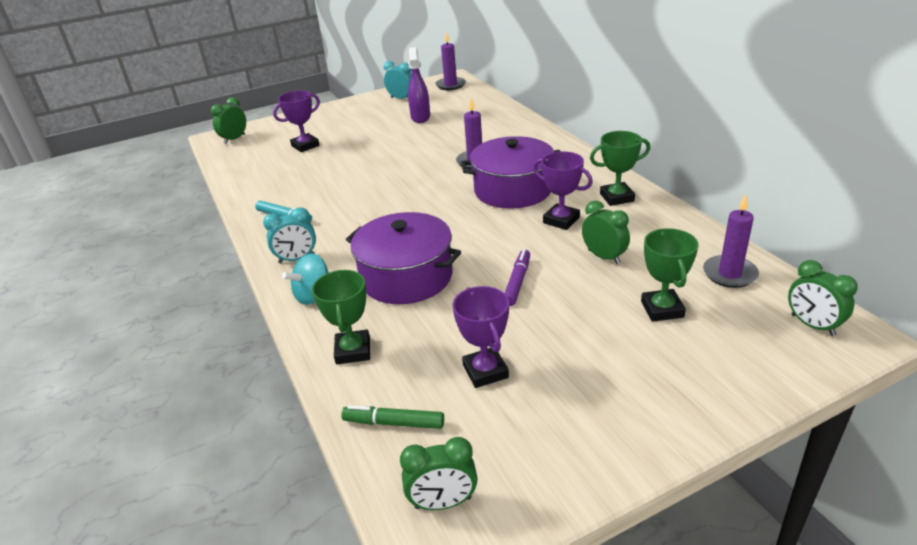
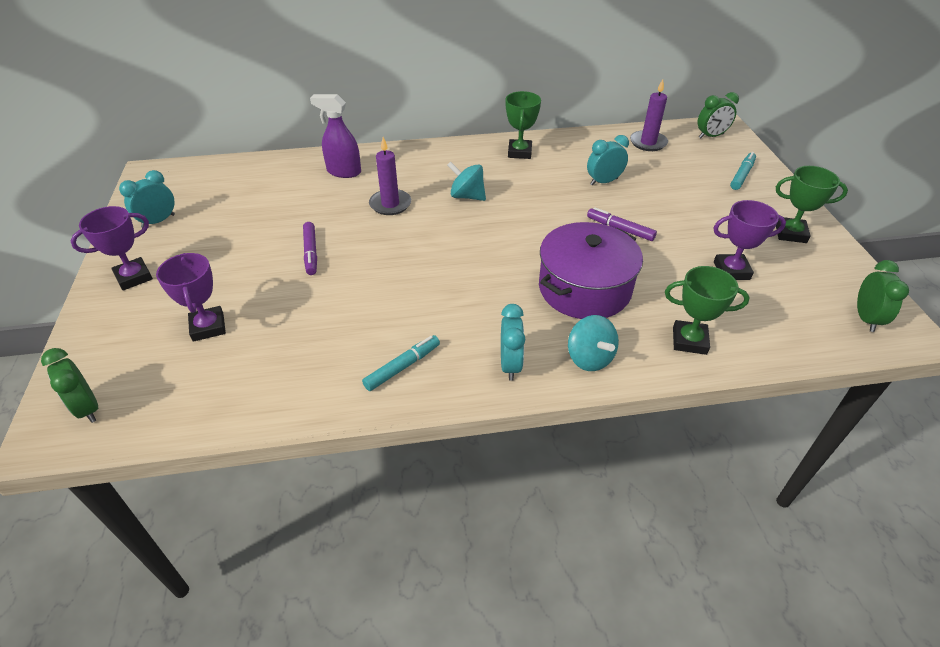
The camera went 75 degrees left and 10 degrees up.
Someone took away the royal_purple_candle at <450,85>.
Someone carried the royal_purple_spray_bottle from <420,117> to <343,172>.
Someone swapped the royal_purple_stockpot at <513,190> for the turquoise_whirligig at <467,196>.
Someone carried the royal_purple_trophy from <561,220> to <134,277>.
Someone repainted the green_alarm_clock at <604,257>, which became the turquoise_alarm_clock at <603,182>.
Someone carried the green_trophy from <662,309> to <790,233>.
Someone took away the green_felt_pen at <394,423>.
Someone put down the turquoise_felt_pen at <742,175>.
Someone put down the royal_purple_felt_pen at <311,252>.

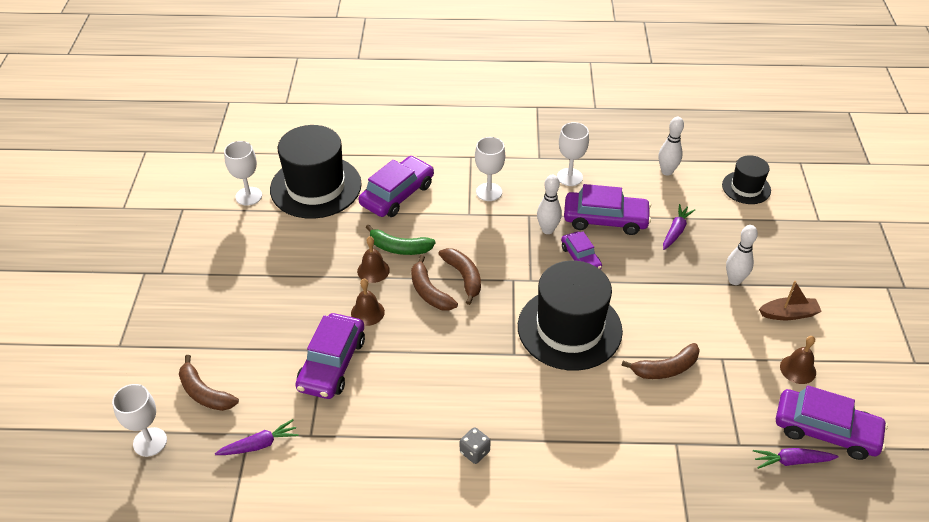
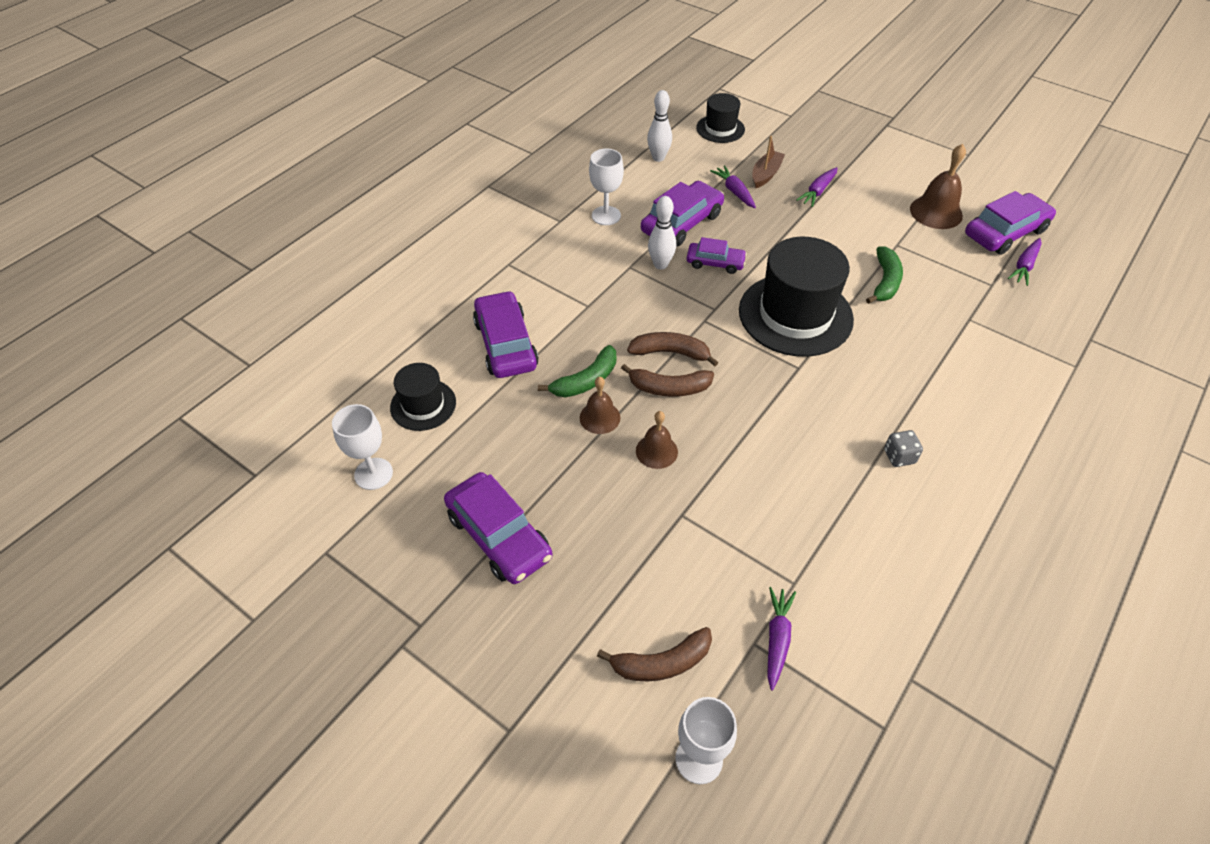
The camera went 55 degrees left and 5 degrees up.
Someone scaled the jet-black_tall_hat at <316,187> by 0.53.
Someone took away the snow-white_goblet at <489,192>.
Someone swapped the snow-white_tenpin at <734,280> for the royal_purple_root_vegetable at <817,191>.
Someone carried the dark_brown_toy_boat from <788,314> to <766,174>.
Someone carried the royal_purple_toy_car from <332,363> to <499,536>.
Someone scaled the dark_brown_bell at <798,369> by 1.55.
Someone repainted the dark_brown_banana at <665,368>, which became the green_banana at <885,282>.

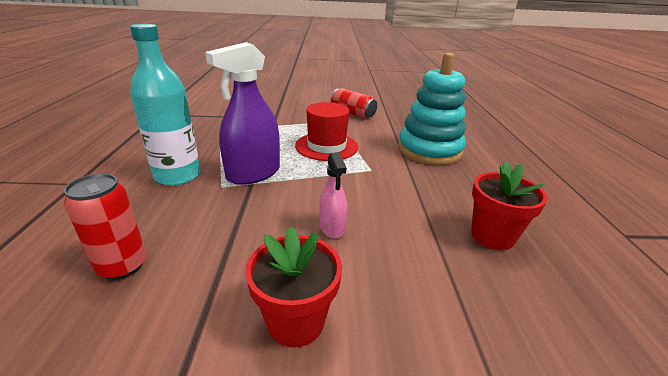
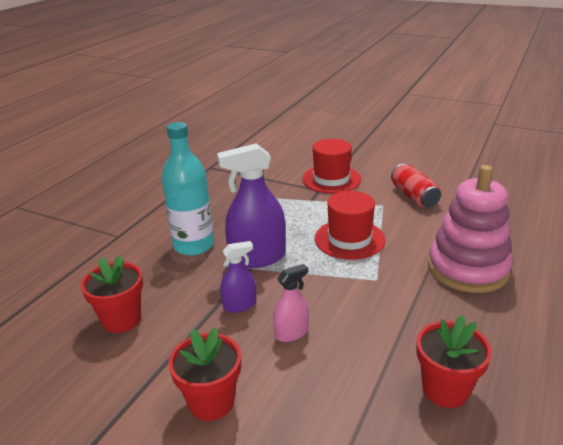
The camera went 30 degrees right and 0 degrees up.
Someone repainted the turquoise_stacking_rings at <429,150>, which became the rose-pink_stacking_rings at <467,269>.
Someone rotated the rose-pink_spray_bottle at <332,227> by 135 degrees counterclockwise.
Someone swapped the scarlet_soda_can at <123,266> for the scarlet_flower_pot at <122,319>.
Someone put down the scarlet_tall_hat at <331,179>.
Someone put down the royal_purple_spray_bottle at <239,305>.

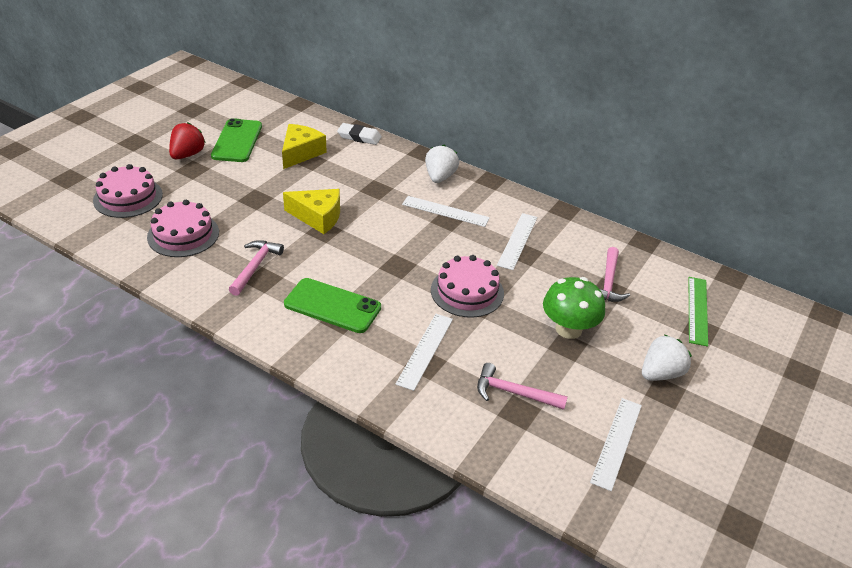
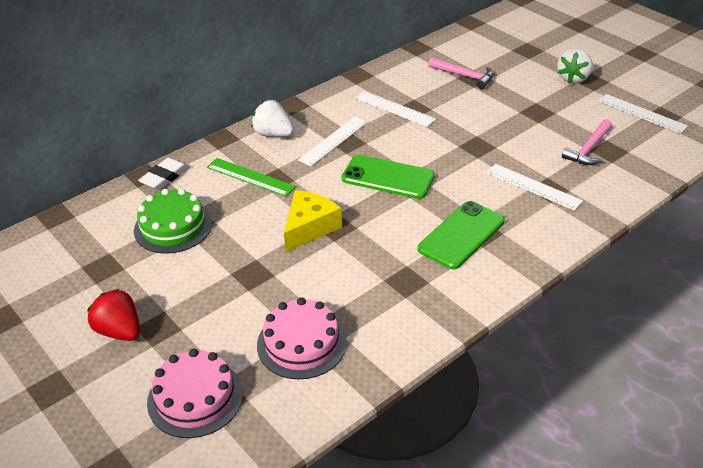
The camera went 70 degrees left and 0 degrees up.
Someone carried the green_mobile_phone from <237,141> to <388,177>.
Someone swapped the golden_cheese at <301,153> for the green_layer_cake at <173,227>.
Someone took away the rose-pink_claw_hammer at <255,267>.
Someone took away the rose-pink_layer_cake at <467,291>.
Someone took away the green_fungus at <568,329>.
Someone carried the green_ruler from <697,310> to <250,177>.
Someone rotated the snow-white_toy_strawberry at <660,373> by 135 degrees counterclockwise.

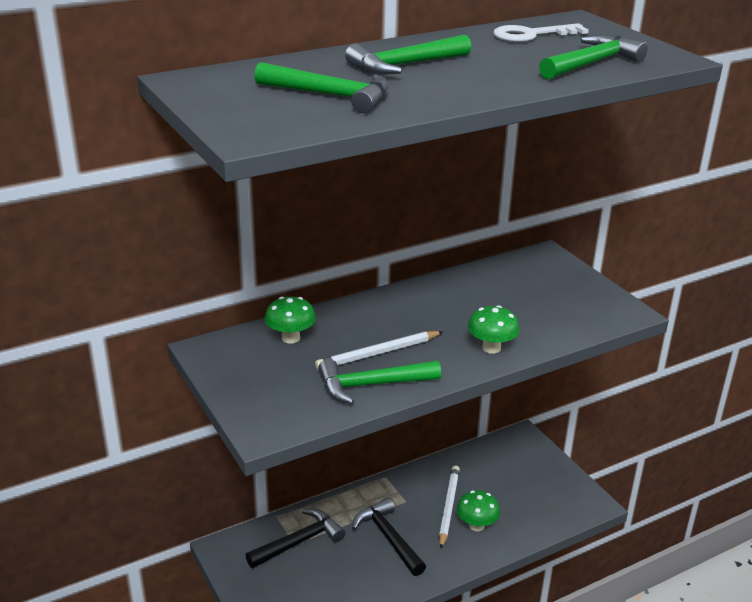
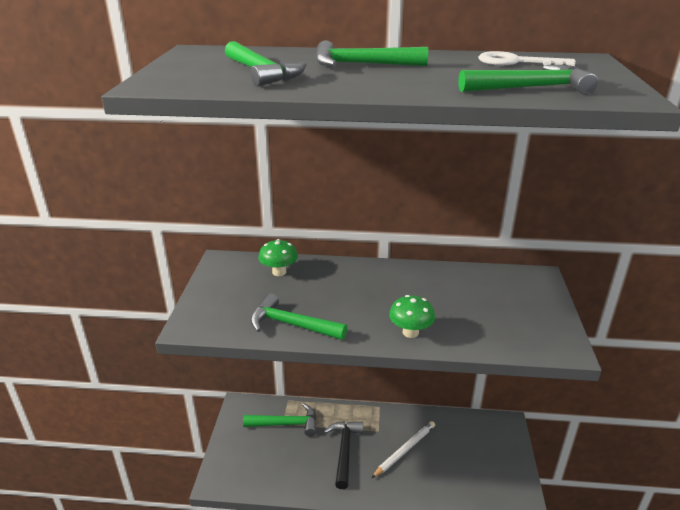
The camera went 35 degrees right and 0 degrees up.
Someone took away the snow-white_pencil at <378,353>.
Someone took away the green_fungus at <476,525>.
Someone repainted the jet-black_claw_hammer at <299,542>, which became the green_claw_hammer at <286,424>.

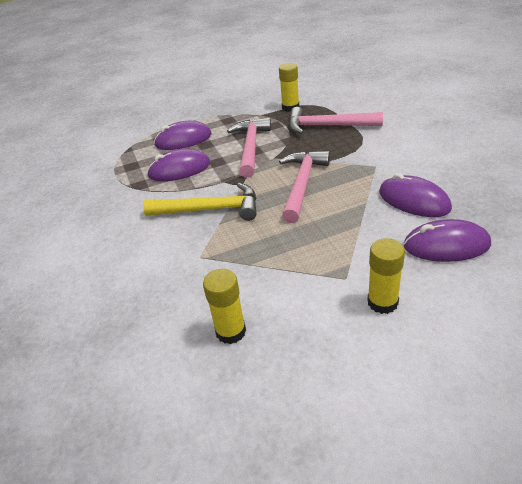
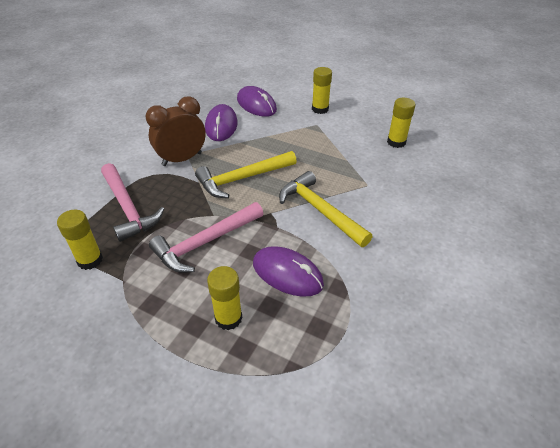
The camera went 135 degrees left and 5 degrees up.
Someone swapped the royal_purple_mouse at <183,140> for the golden_stick_of_glue at <228,318>.
Someone repainted the rose-pink_claw_hammer at <302,184>, which became the golden_claw_hammer at <242,178>.
Someone put down the dark_brown_alarm_clock at <182,159>.

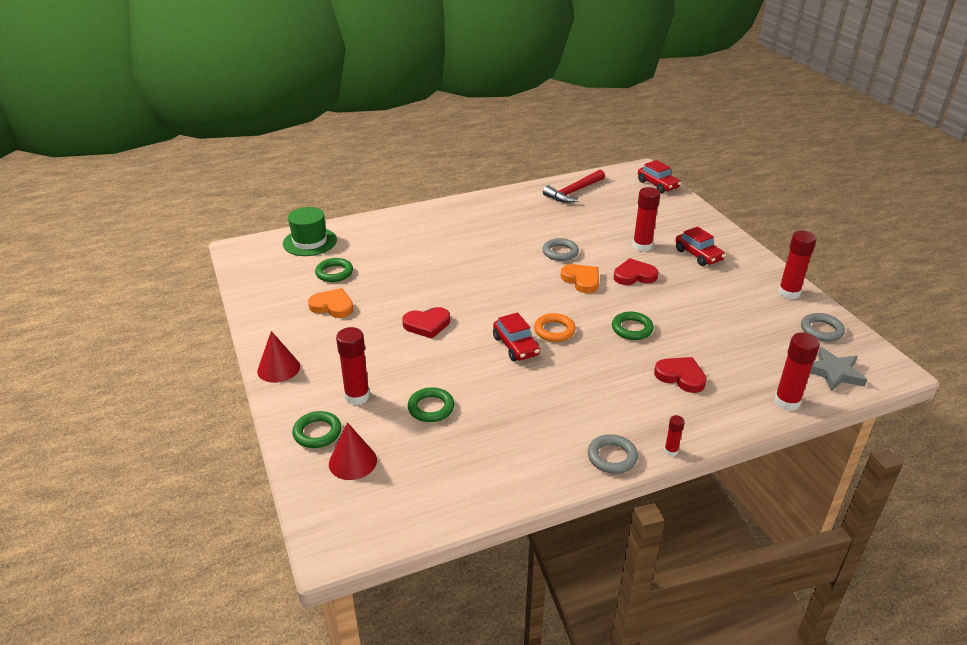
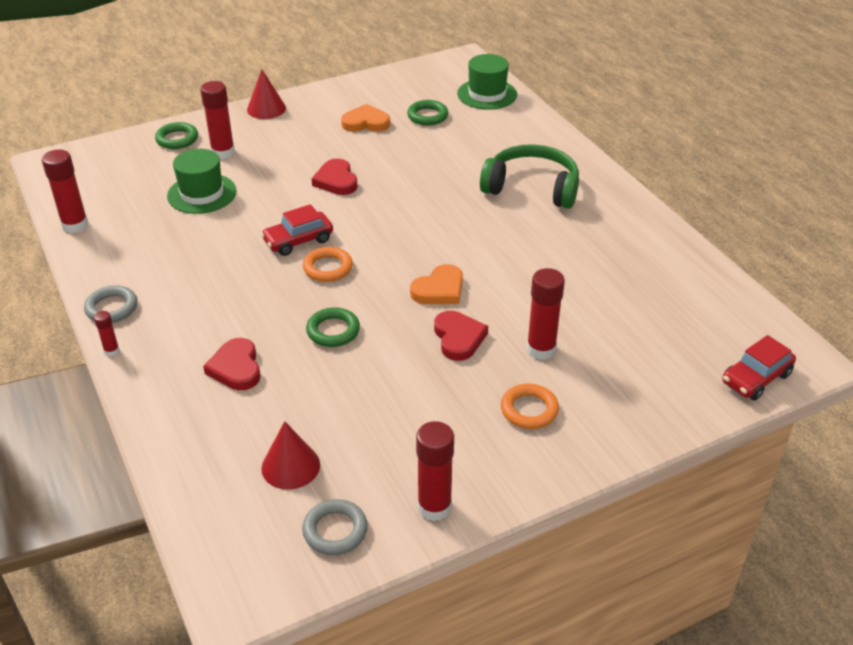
The camera went 85 degrees right and 5 degrees up.
Someone took away the scarlet_claw_hammer at <574,192>.
Someone swapped the scarlet_toy_car at <698,255> for the orange_hoop at <529,410>.
Someone took away the grey_hoop at <560,252>.
Someone rotated the orange_love_heart at <332,306> by 105 degrees counterclockwise.
Someone carried the scarlet_stick_of_glue from <787,402> to <75,225>.
Someone took away the grey_star at <834,373>.
Someone rotated the scarlet_love_heart at <681,376> by 135 degrees clockwise.
Someone swapped the green_hoop at <431,408> for the green_tall_hat at <202,194>.
Someone carried the scarlet_cone from <352,461> to <290,466>.
Someone put down the green_headphones at <532,188>.

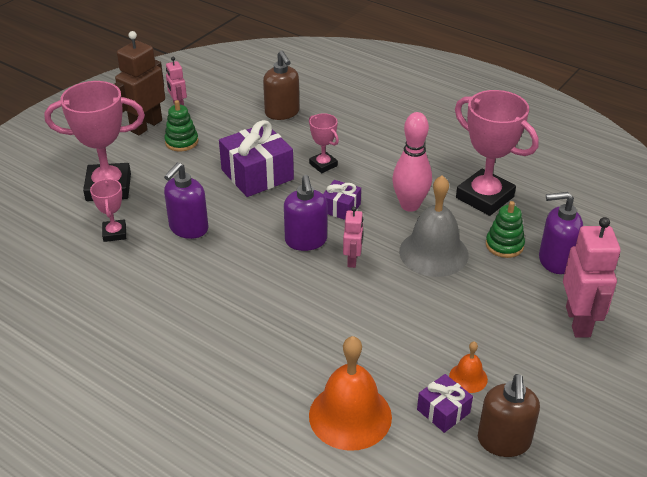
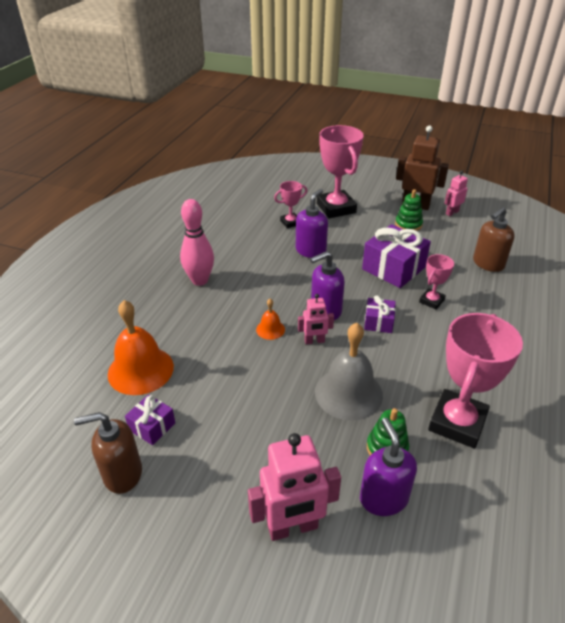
The camera went 75 degrees right and 0 degrees up.
Someone carried the rose-pink_tenpin from <410,205> to <200,280>.
Someone rotated the royal_purple_soap_dispenser at <188,228> by 105 degrees clockwise.
Someone carried the orange_bell from <468,377> to <270,329>.

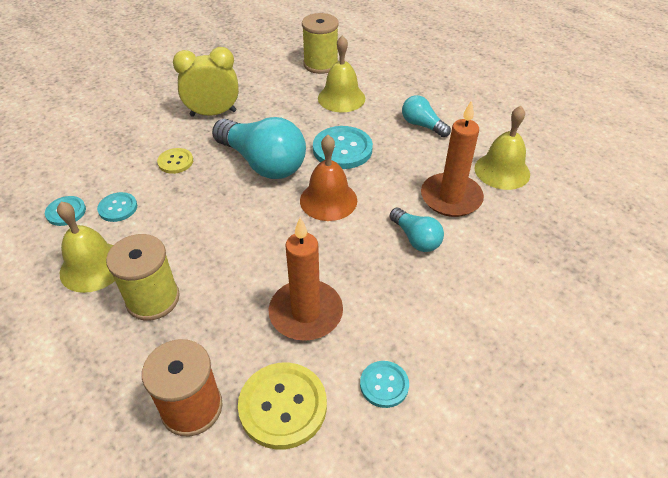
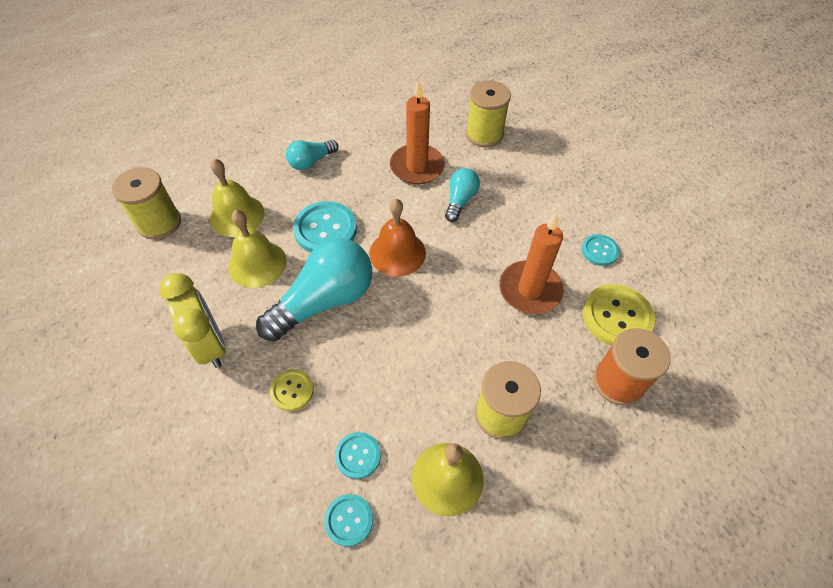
The camera went 80 degrees left and 10 degrees up.
Someone rotated the golden_alarm_clock at <213,113> by 150 degrees clockwise.
Someone carried the golden_bell from <502,171> to <257,263>.
Someone rotated the turquoise_bulb at <416,239> by 45 degrees counterclockwise.
Someone put down the golden_spool at <484,134>.

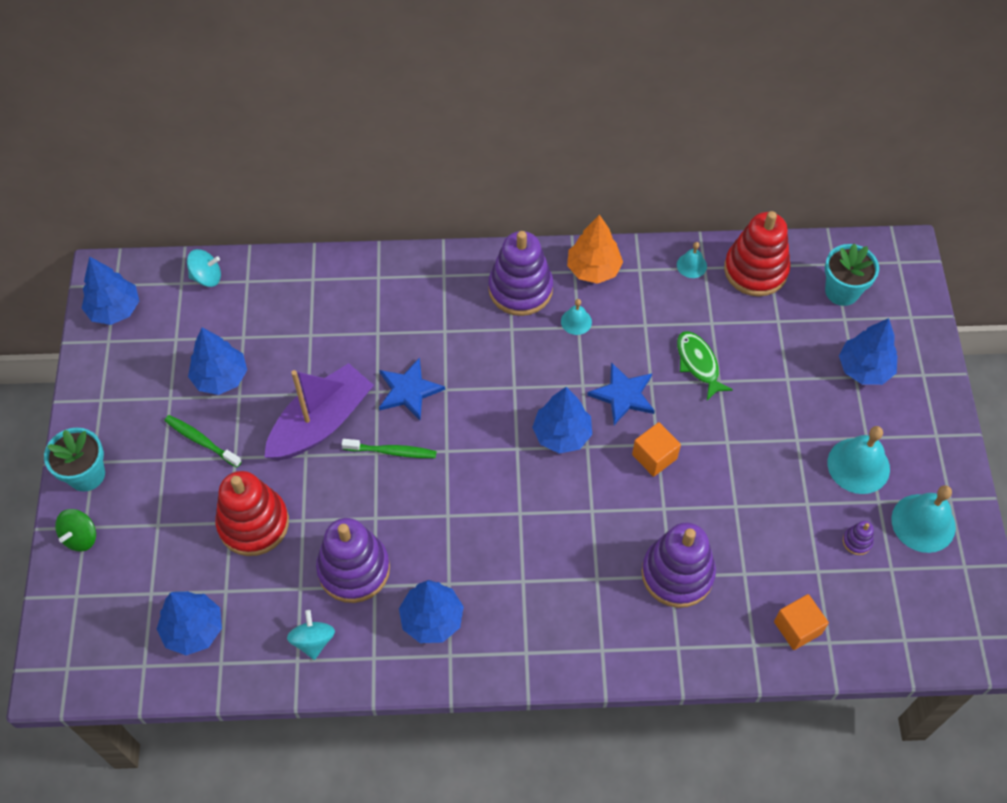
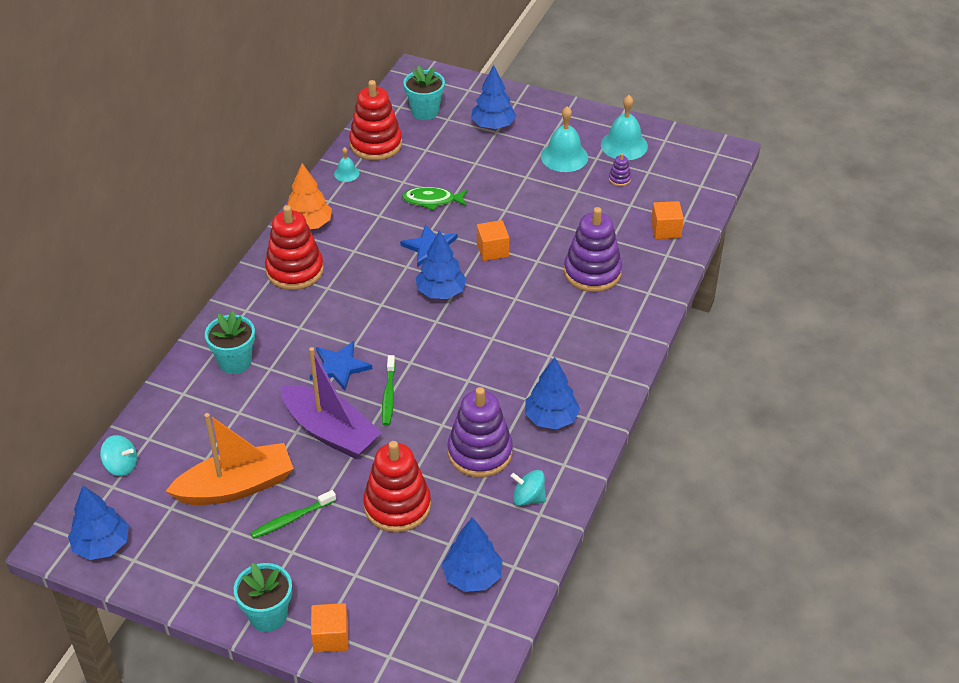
The camera went 65 degrees left and 15 degrees down.
Someone repainted the royal_purple_stacking_rings at <520,289>, which became the scarlet_stacking_rings at <295,270>.
Someone rotated the turquoise_whirligig at <207,277> by 90 degrees clockwise.
Someone took away the turquoise_bell at <576,321>.
Someone swapped the royal_blue_toy_tree at <220,377> for the orange_toy_boat at <236,486>.
Someone rotated the royal_purple_toy_boat at <321,423> by 150 degrees clockwise.
Someone rotated the green_dental_brush at <392,451> by 150 degrees clockwise.
Someone swapped the green_whirligig at <80,537> for the orange_solid_cube at <331,637>.
Someone put down the turquoise_flower_pot at <235,362>.

